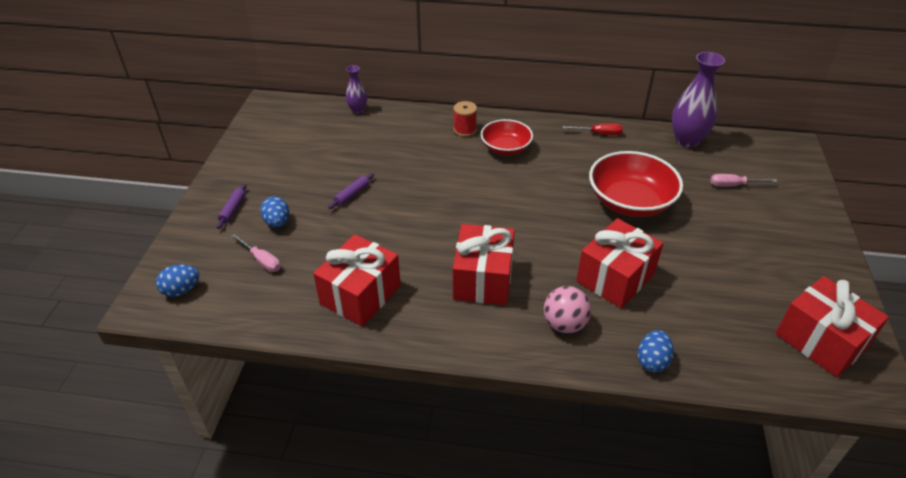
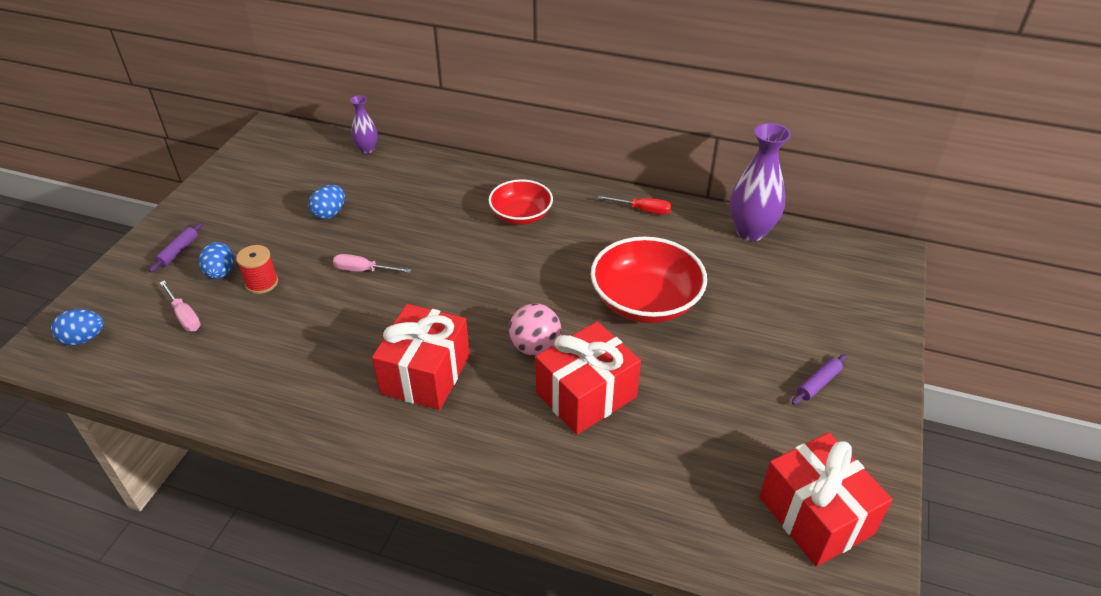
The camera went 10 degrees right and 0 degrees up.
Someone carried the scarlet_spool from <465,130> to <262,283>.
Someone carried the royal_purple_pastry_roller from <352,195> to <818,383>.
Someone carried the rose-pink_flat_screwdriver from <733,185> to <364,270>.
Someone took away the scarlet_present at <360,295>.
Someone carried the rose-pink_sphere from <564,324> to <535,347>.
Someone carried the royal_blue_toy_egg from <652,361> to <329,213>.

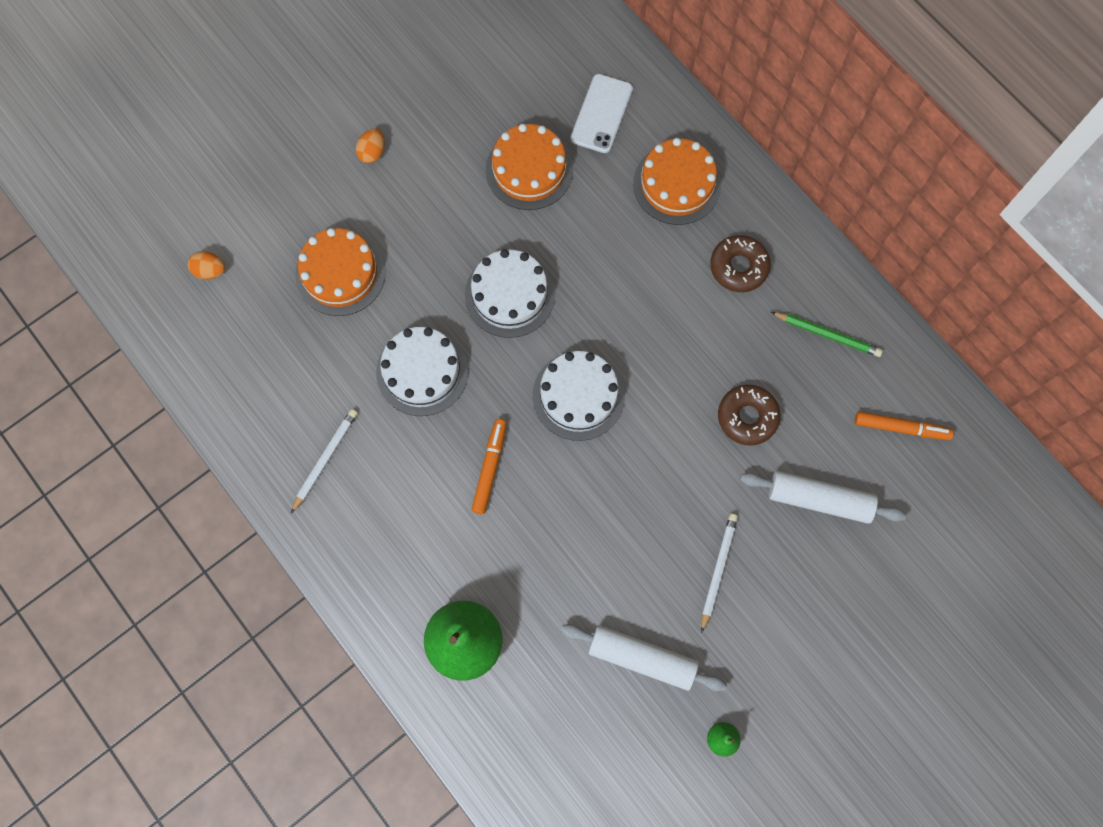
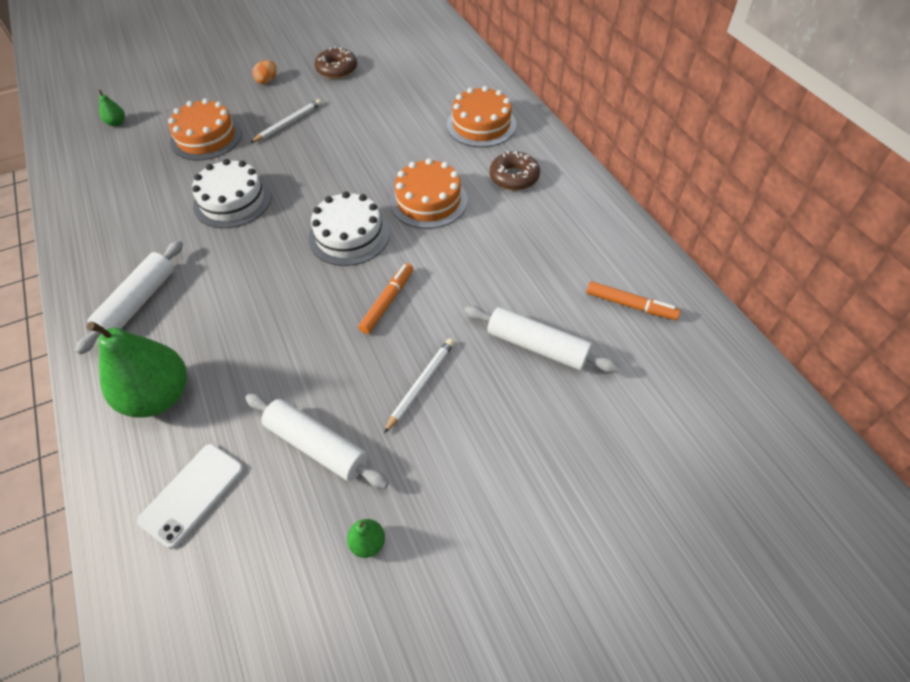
The camera went 15 degrees right and 20 degrees down.
Someone carried the snow-white_mobile_phone from <601,114> to <192,494>.
Someone carried the orange_layer_cake from <529,170> to <428,201>.
Someone took away the snow-white_layer_cake at <510,295>.
Someone swapped the orange_toy_egg at <210,271> for the green_pear_fruit at <117,123>.
Someone took away the green_pencil at <827,335>.
Someone carried the dark_brown_donut from <747,417> to <337,69>.
Someone carried the snow-white_pencil from <325,459> to <288,123>.
Someone carried the orange_felt_pen from <489,468> to <387,302>.
Someone put down the snow-white_pastry_roller at <138,302>.

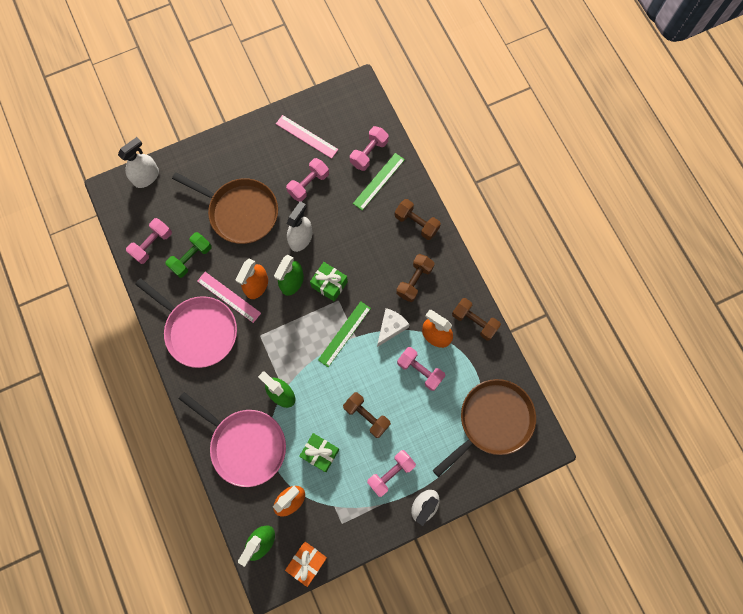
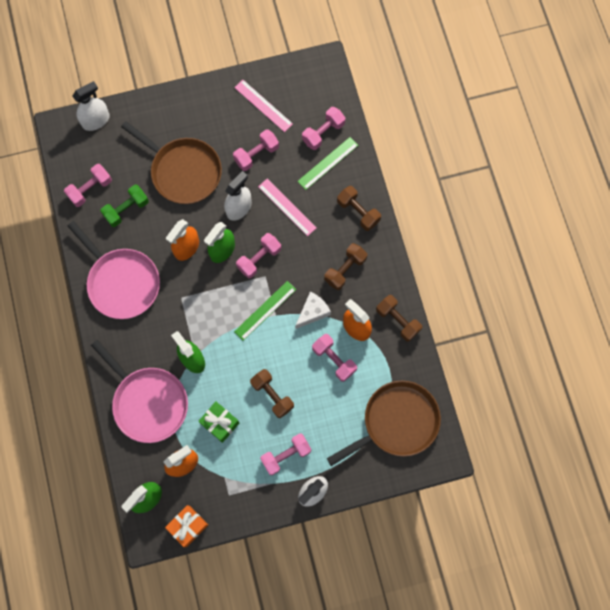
The camera went 10 degrees right and 0 degrees up.
Someone swapped the green_present at <329,284> for the rose-pink_dumbbell at <259,259>.
Someone carried the rose-pink_ruler from <229,297> to <287,207>.

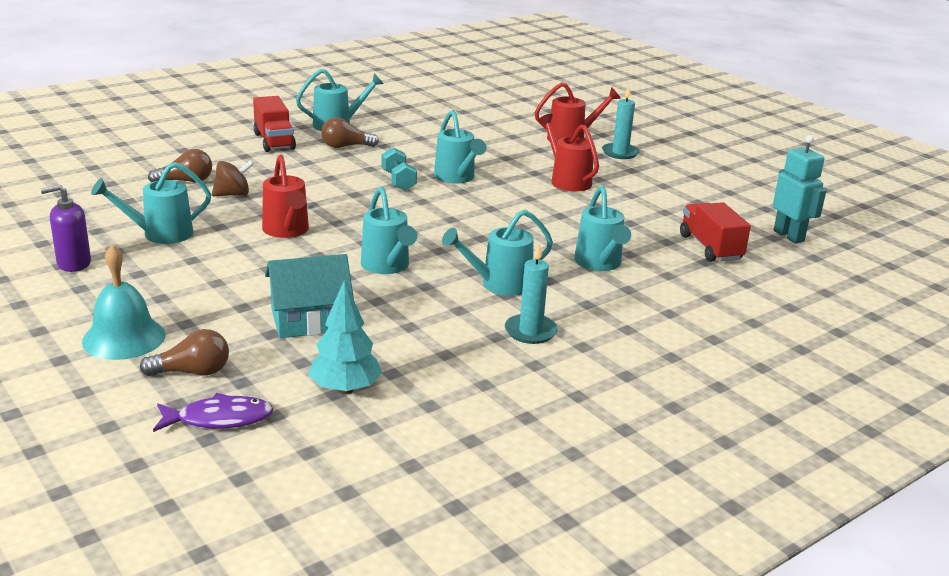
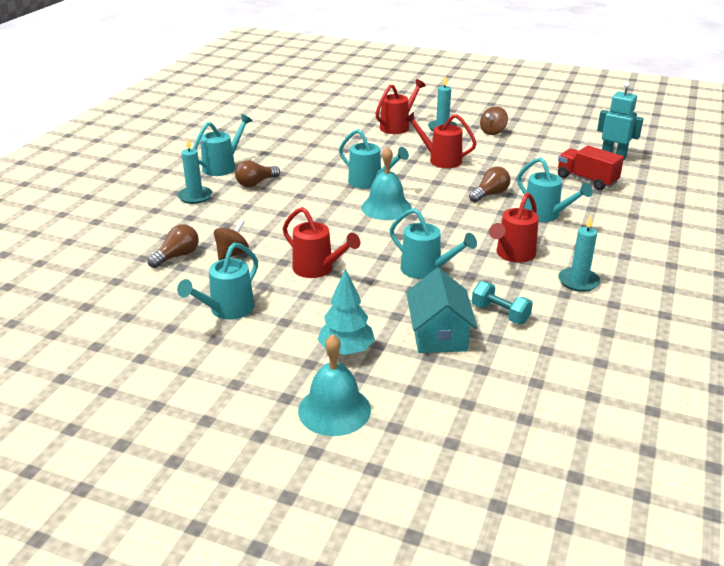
The camera went 30 degrees left and 5 degrees up.
Someone swapped the scarlet_toy_truck at <274,141> for the turquoise_candle at <195,197>.
Someone carried the turquoise_dumbbell from <398,181> to <500,314>.
Someone took away the royal_purple_soap_dispenser at <73,264>.
Someone repainted the turquoise_watering_can at <499,284>, which became the scarlet_watering_can at <512,255>.
Someone rotated the turquoise_house at <309,320> by 45 degrees counterclockwise.
Someone carried the turquoise_toy_tree from <345,389> to <346,350>.
Someone carried the dark_brown_bulb from <192,372> to <490,194>.
Someone took away the royal_purple_fish_figure at <219,419>.
Someone put down the dark_brown_whirligig at <493,132>.
Someone put down the turquoise_bell at <386,207>.

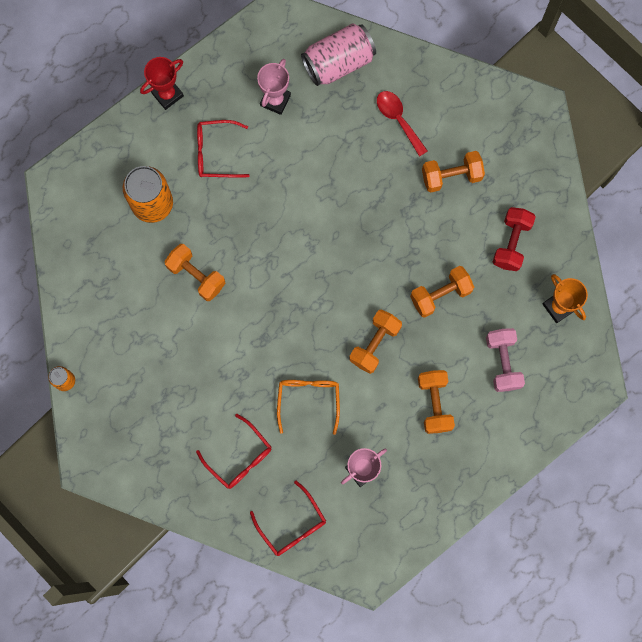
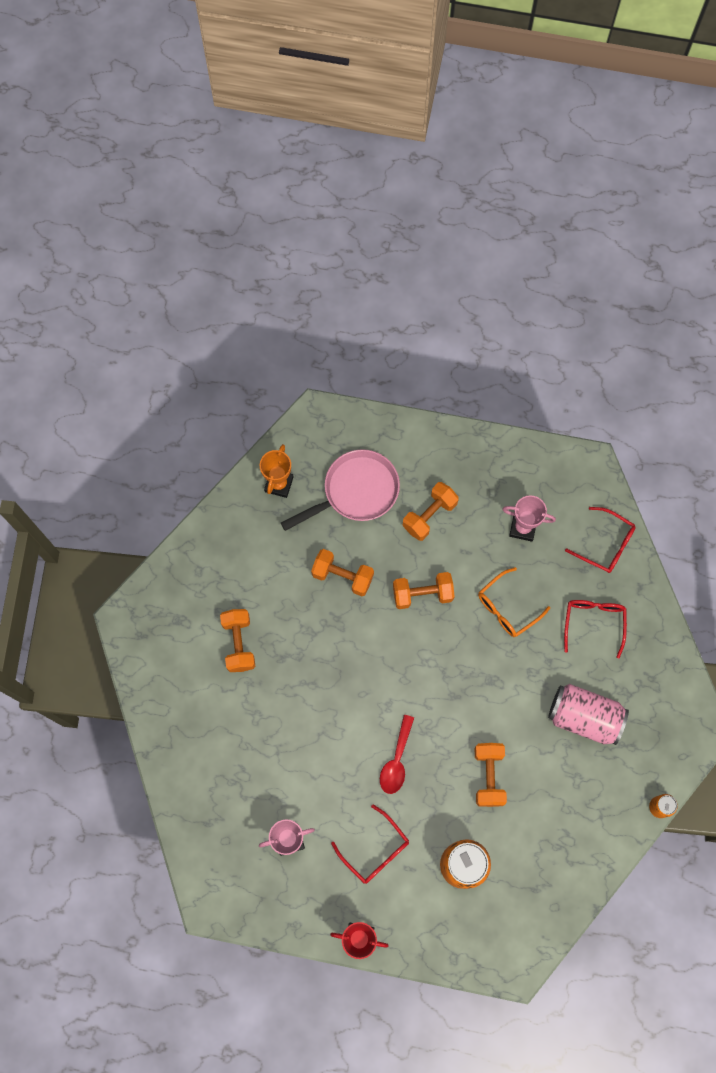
The camera went 130 degrees left and 5 degrees down.
Someone carried the rose-pink_soda_can from <338,63> to <584,717>.
Someone carried the scarlet_teaspoon from <398,120> to <396,760>.
Someone rotated the orange_dumbbell at <451,176> by 45 degrees clockwise.
Someone took away the scarlet_dumbbell at <511,243>.
Someone swapped the rose-pink_dumbbell at <502,362> for the rose-pink_frying_pan at <356,491>.
Someone rotated the scarlet_spectacles at <292,525> by 105 degrees clockwise.

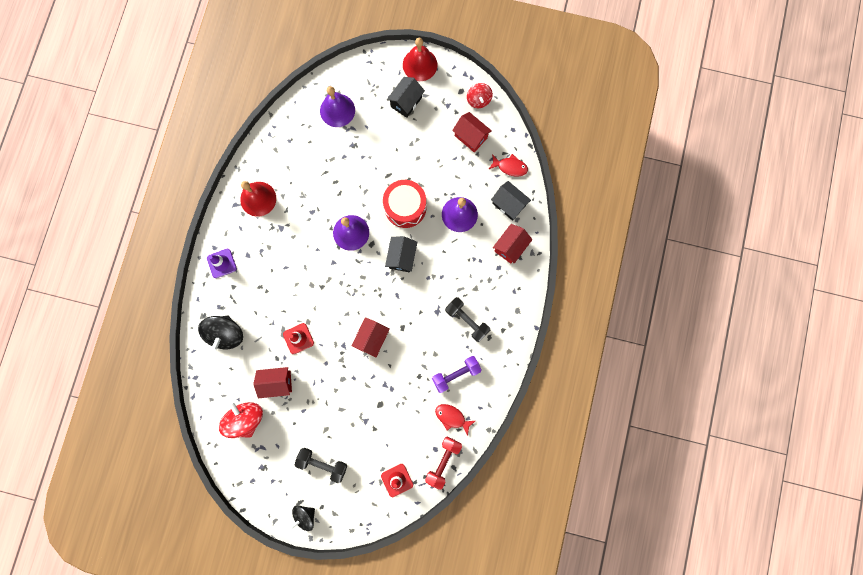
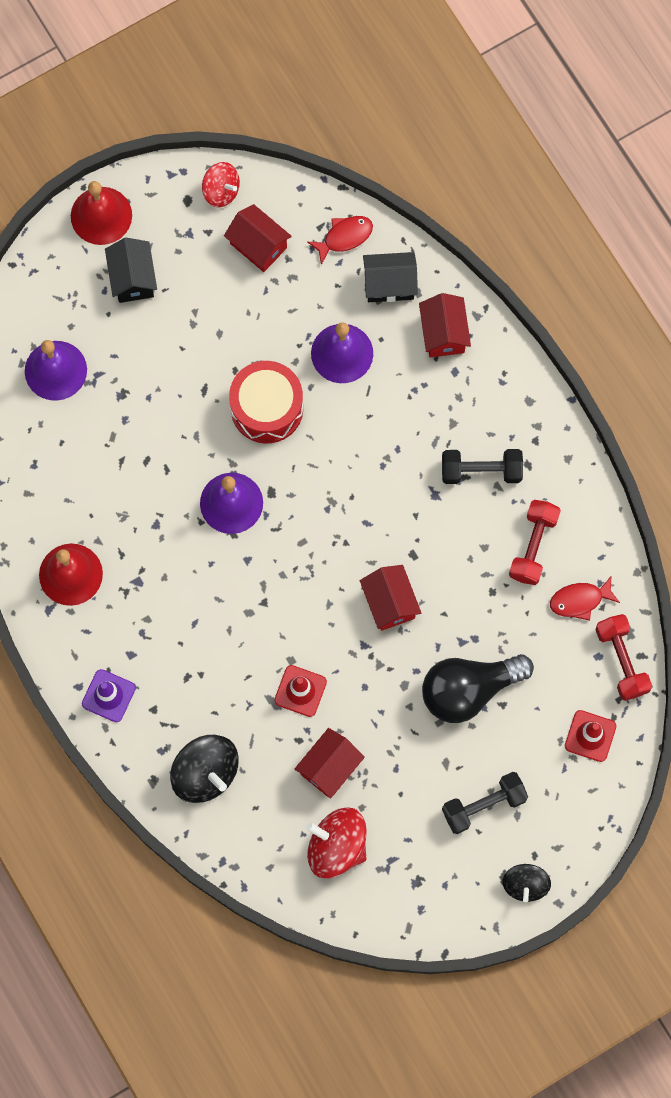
The camera went 45 degrees left and 5 degrees down.
Someone rotated the scarlet_house at <471,137> by 45 degrees clockwise.
Someone took away the jet-black_house at <402,257>.
Someone repainted the royal_purple_dumbbell at <456,374>, which became the scarlet_dumbbell at <533,546>.
Someone put down the jet-black_bulb at <469,690>.

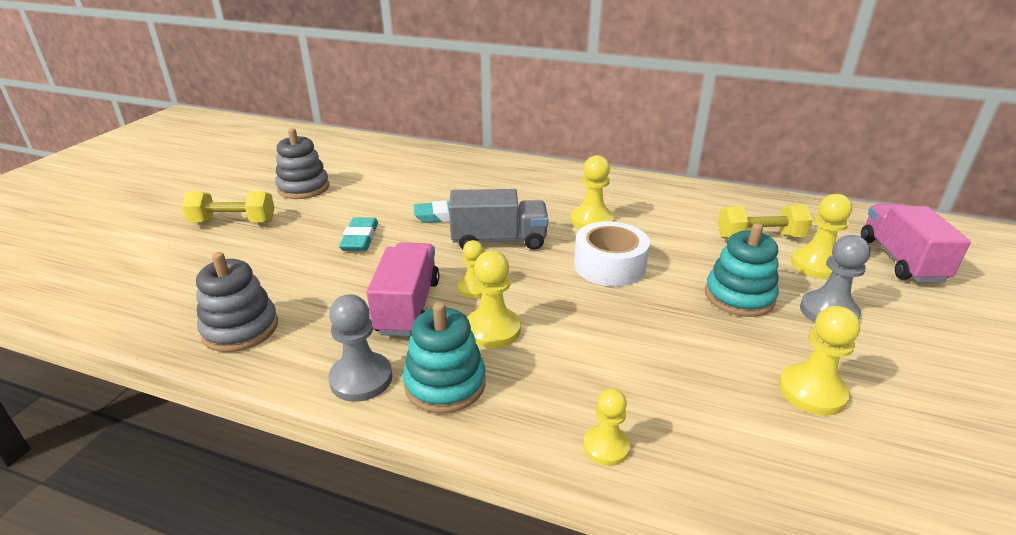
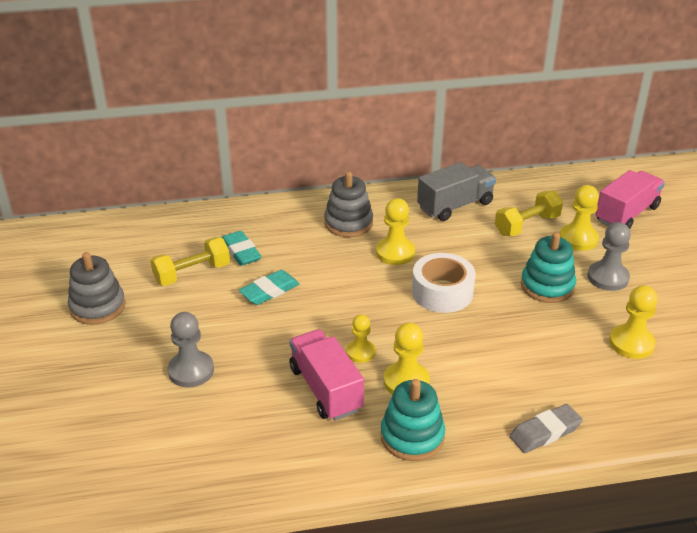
The camera went 30 degrees left and 5 degrees up.
Someone carried the grey_toy_truck from <498,240> to <455,205>.
Someone carried the golden_dumbbell from <233,222> to <192,273>.
Someone rotated the rose-pink_toy_truck at <900,260> by 75 degrees clockwise.
Someone carried the turquoise_gum_eraser from <360,239> to <241,252>.
Someone carried the grey_stacking_rings from <240,329> to <348,223>.
Someone carried the grey_pawn from <361,379> to <191,371>.
Someone swapped the golden_pawn at <606,446> for the grey_gum_eraser at <545,432>.

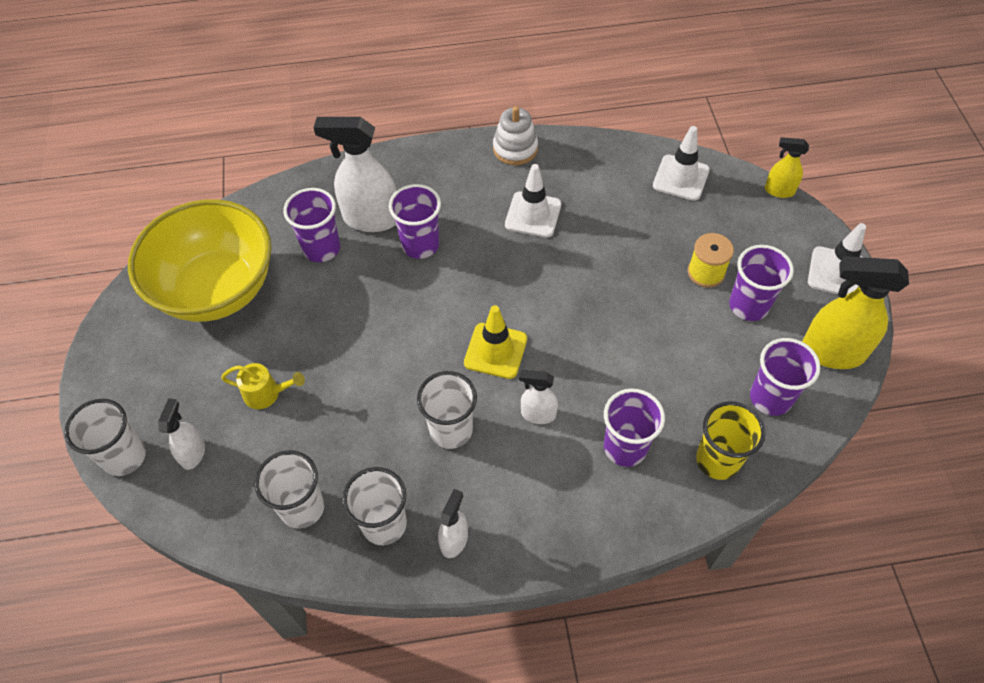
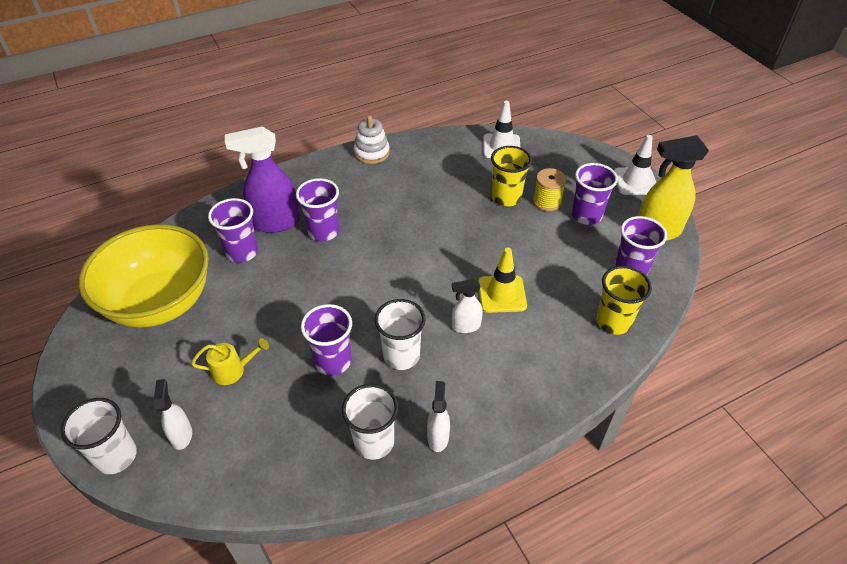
The camera went 20 degrees left and 10 degrees down.
Someone repainted the snow-white_spray_bottle at <370,219>, which became the royal_purple_spray_bottle at <275,223>.
Someone took away the golden_spray_bottle at <779,191>.
Someone took away the snow-white_traffic_cone at <533,215>.
Someone carried the golden_traffic_cone from <495,351> to <502,294>.
Someone carried the royal_purple_tumbler from <625,447> to <333,361>.
Someone took away the snow-white_tumbler at <302,507>.
Someone put down the golden_tumbler at <506,198>.

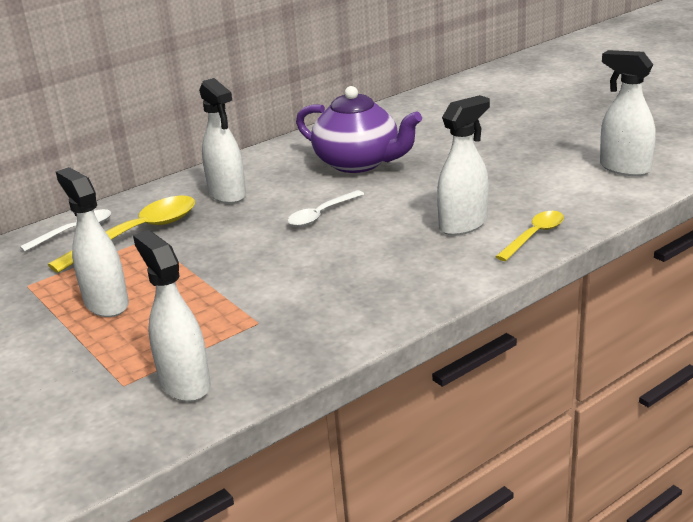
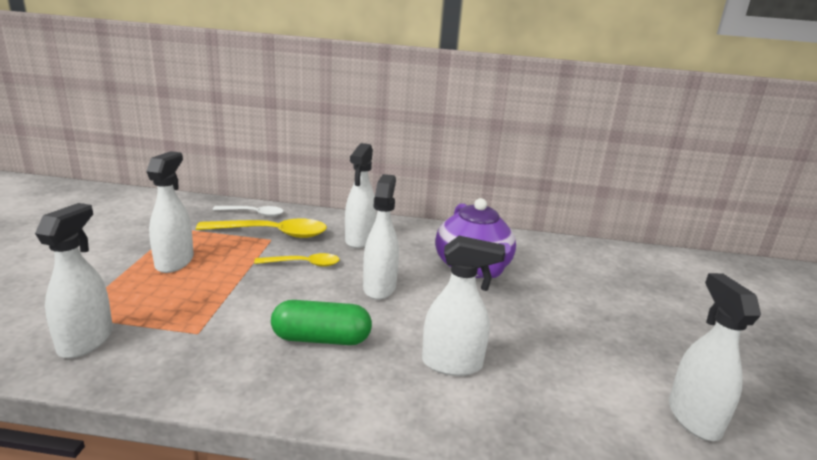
The camera went 40 degrees right and 5 degrees down.
Someone swapped the snow-white_teaspoon at <321,214> for the snow-white_spray_bottle at <379,287>.
Someone carried the golden_teaspoon from <534,236> to <303,264>.
Someone put down the green_pill_shape at <321,339>.

